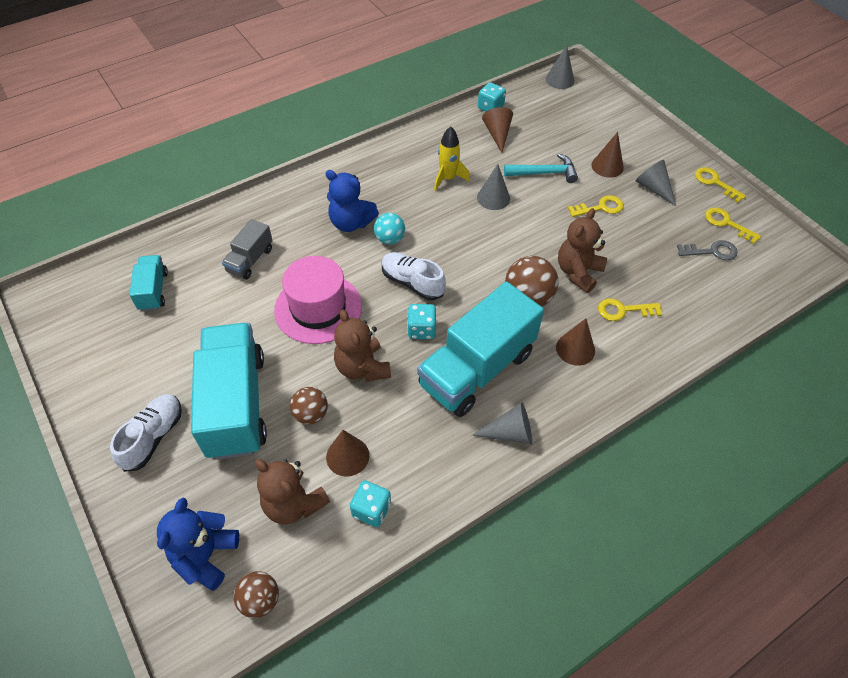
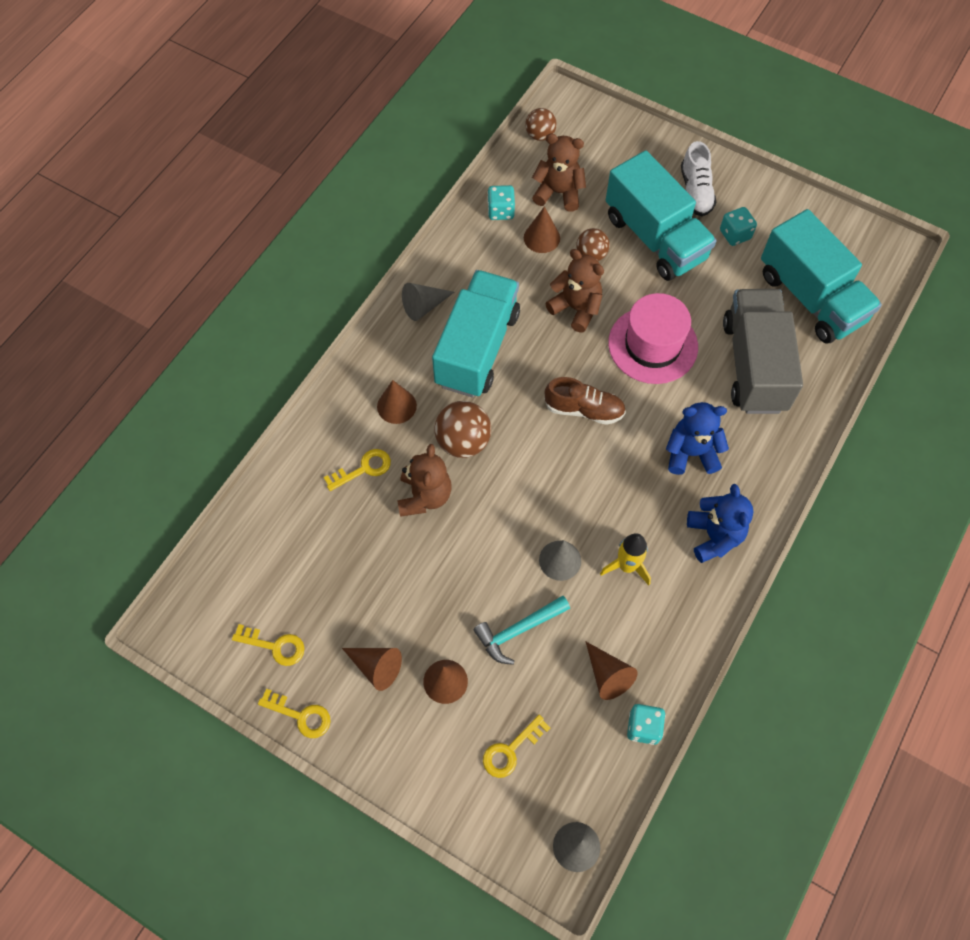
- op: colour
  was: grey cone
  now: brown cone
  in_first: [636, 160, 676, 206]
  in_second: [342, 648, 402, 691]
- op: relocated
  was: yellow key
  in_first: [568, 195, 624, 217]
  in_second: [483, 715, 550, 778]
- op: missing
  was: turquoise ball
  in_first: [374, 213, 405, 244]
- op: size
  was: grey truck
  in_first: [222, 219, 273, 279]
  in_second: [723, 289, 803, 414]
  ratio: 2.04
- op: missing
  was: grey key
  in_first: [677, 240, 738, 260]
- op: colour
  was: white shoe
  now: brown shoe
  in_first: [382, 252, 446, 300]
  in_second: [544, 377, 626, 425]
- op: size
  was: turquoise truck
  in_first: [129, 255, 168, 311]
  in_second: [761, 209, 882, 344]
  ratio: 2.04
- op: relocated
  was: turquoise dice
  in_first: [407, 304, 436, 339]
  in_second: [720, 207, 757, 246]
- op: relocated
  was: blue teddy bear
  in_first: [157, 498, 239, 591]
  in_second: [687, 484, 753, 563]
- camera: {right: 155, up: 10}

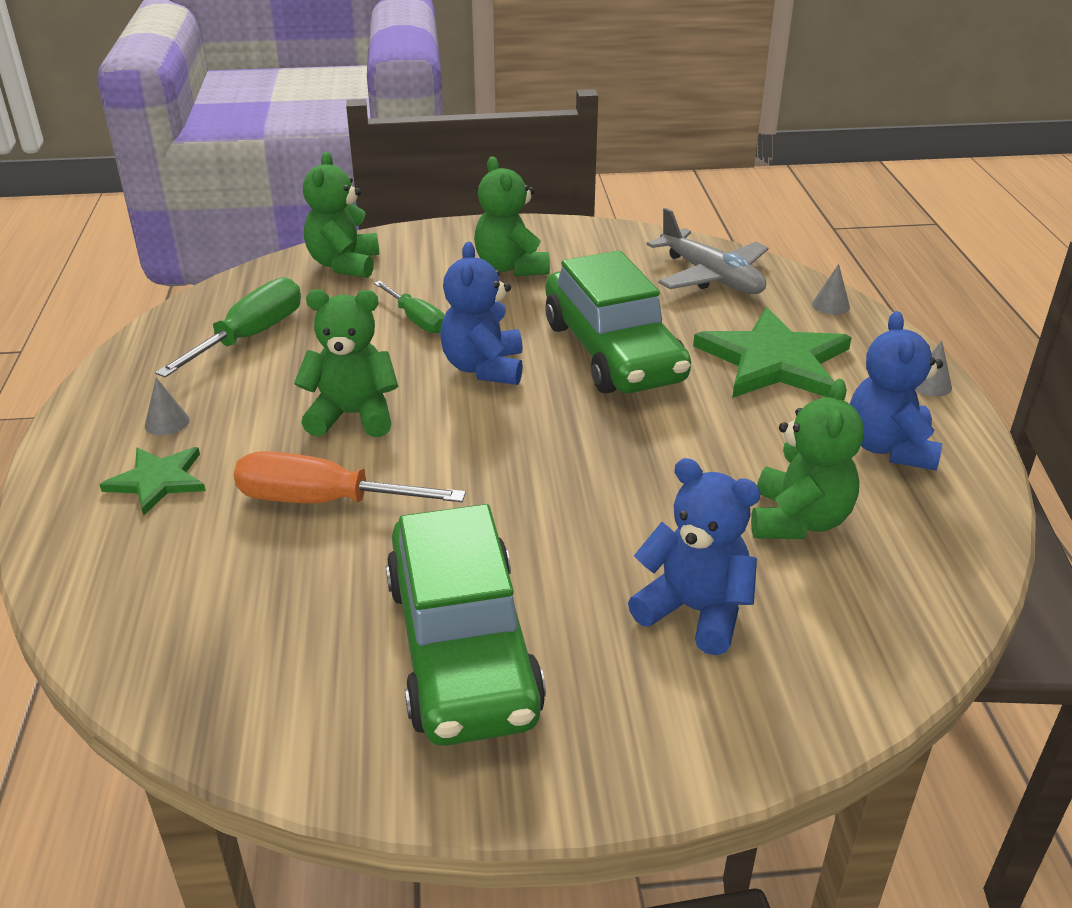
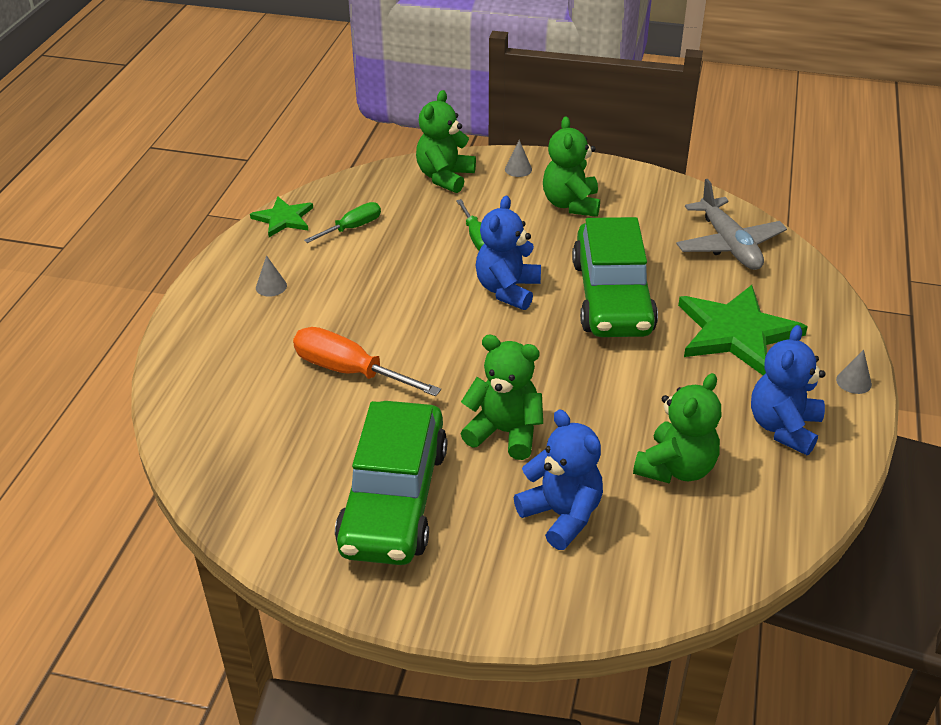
- op: relocated
  was: grey cone
  in_first: [812, 264, 850, 315]
  in_second: [505, 140, 532, 177]
- op: size
  was: green screwdriver
  in_first: [155, 277, 301, 377]
  in_second: [304, 202, 381, 243]
  ratio: 0.62
- op: relocated
  was: green teddy bear
  in_first: [294, 289, 399, 437]
  in_second: [461, 335, 543, 460]
- op: relocated
  was: green star
  in_first: [99, 447, 206, 516]
  in_second: [250, 196, 313, 237]
- camera: {right: 20, up: 5}

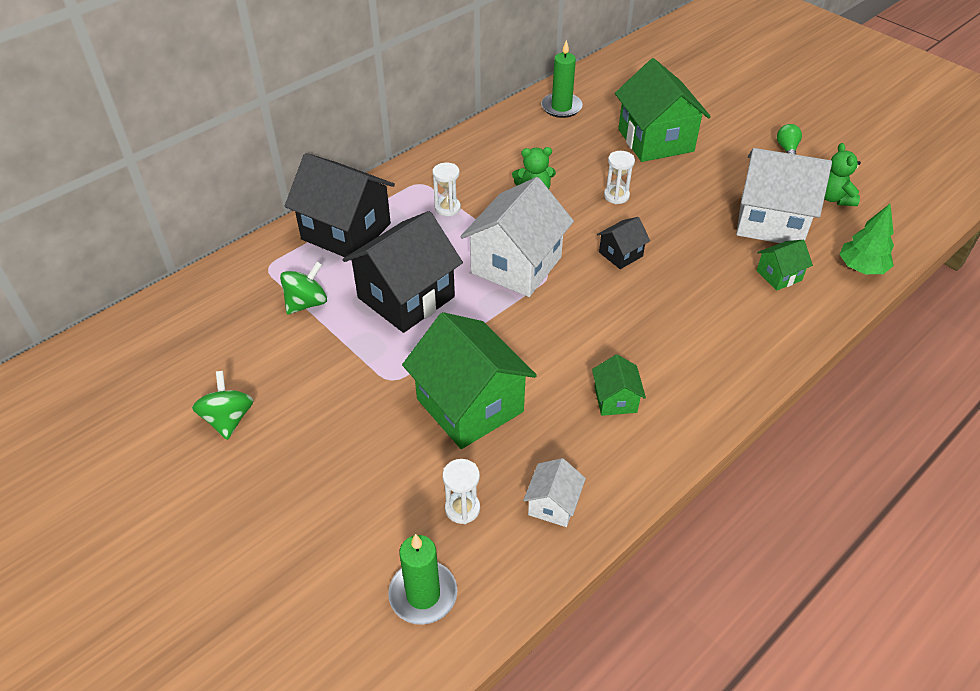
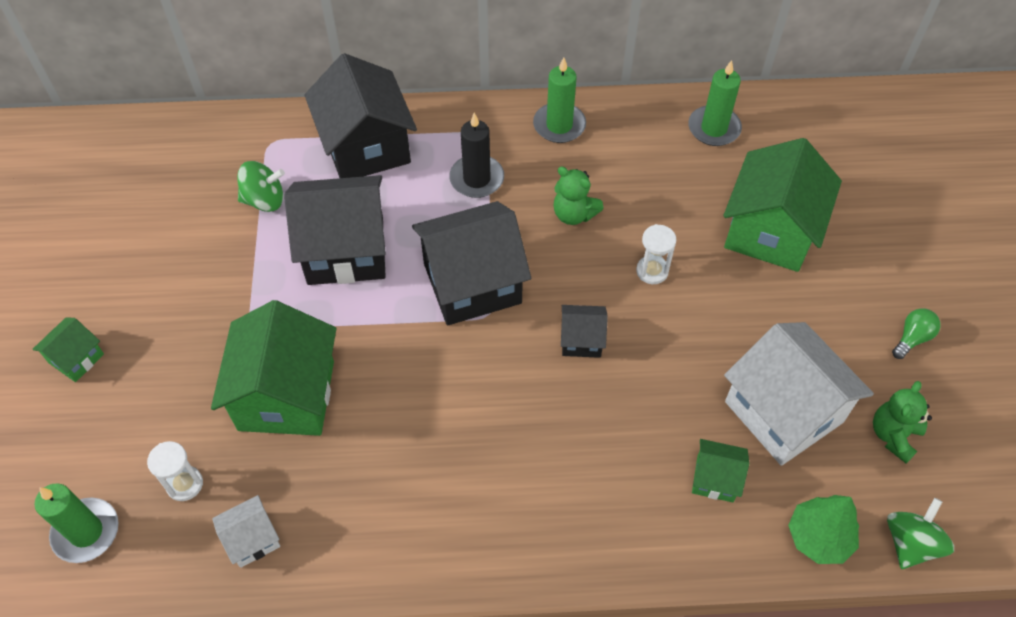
- op: exchanged
  was: white hourglass
  now: black candle
  in_first: [433, 163, 461, 216]
  in_second: [449, 113, 504, 198]
- op: colour
  was: white house
  now: black house
  in_first: [460, 177, 574, 297]
  in_second: [412, 201, 531, 326]
- op: relocated
  was: green house
  in_first: [592, 354, 646, 416]
  in_second: [32, 317, 104, 382]
- op: relocated
  was: green spinning top
  in_first: [192, 371, 254, 440]
  in_second: [887, 498, 954, 569]
- op: appeared
  now: green candle
  in_second: [533, 57, 586, 143]
- camera: {right: 40, up: 10}

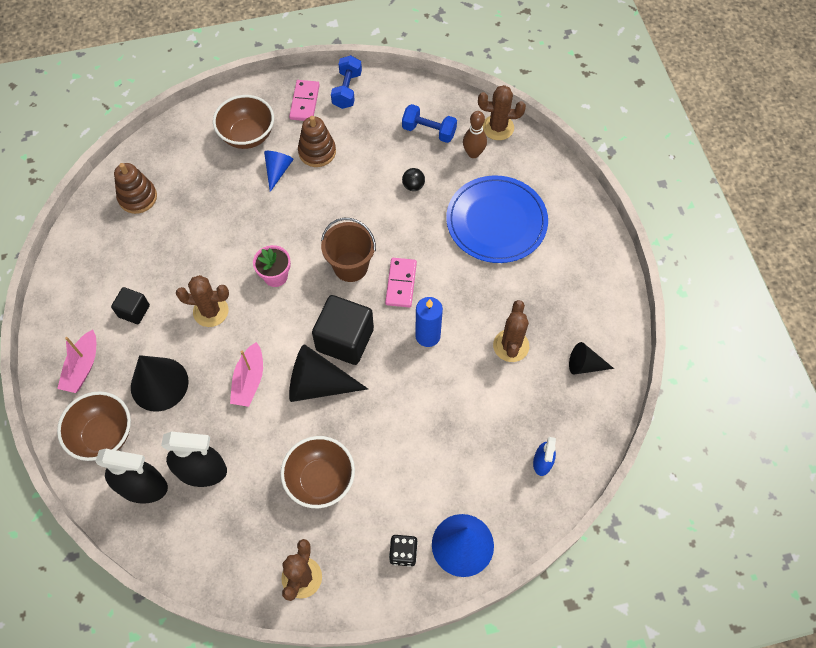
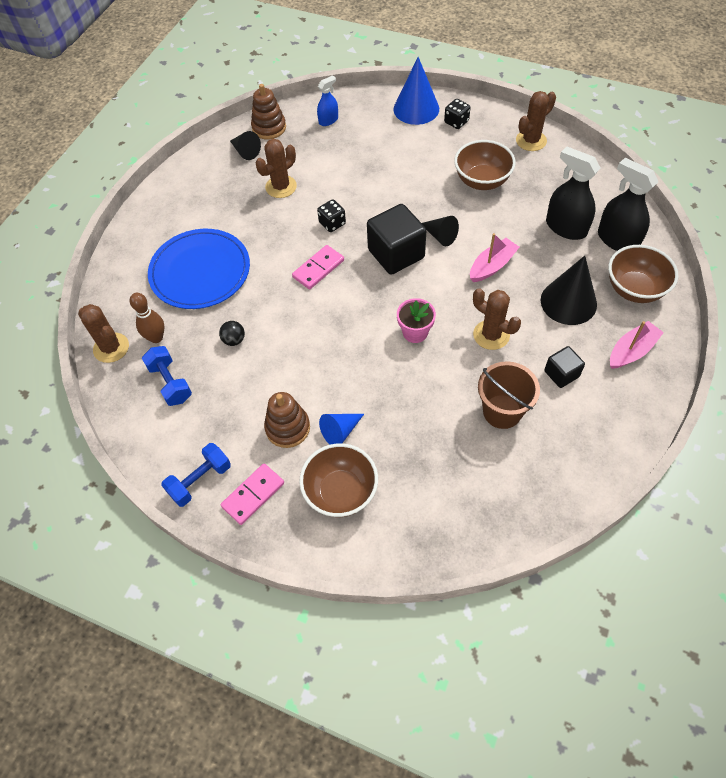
- op: relocated
  was: brown stacking toy
  in_first: [114, 163, 157, 214]
  in_second: [251, 84, 286, 139]
- op: relocated
  was: brown bucket
  in_first: [321, 218, 376, 282]
  in_second: [478, 361, 540, 429]
- op: exchanged
  was: blue candle
  now: black dice
  in_first: [415, 297, 443, 347]
  in_second: [317, 199, 346, 232]
- op: size
  was: black cone
  in_first: [289, 344, 368, 402]
  in_second: [422, 216, 459, 246]
  ratio: 0.58
- camera: {right: -140, up: -5}

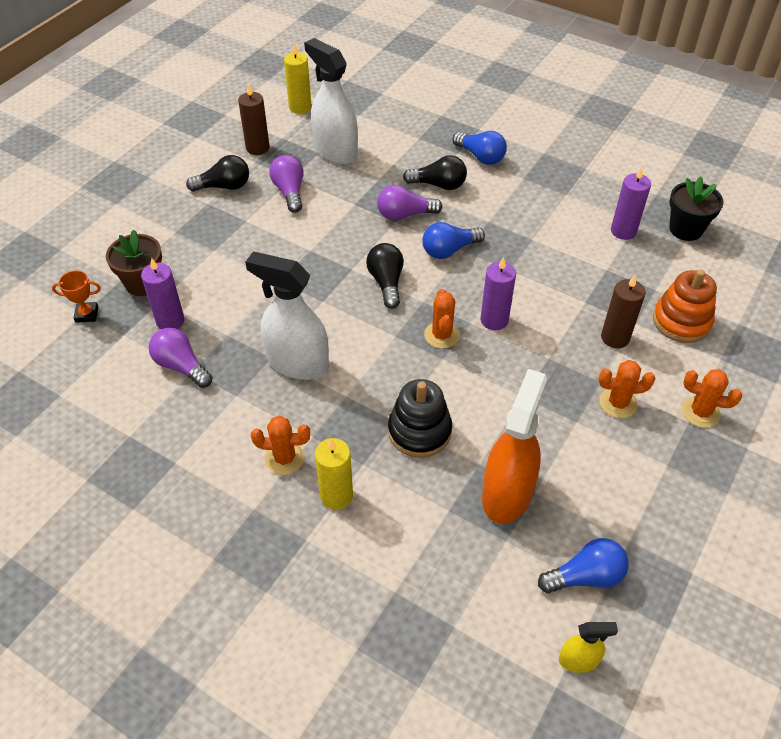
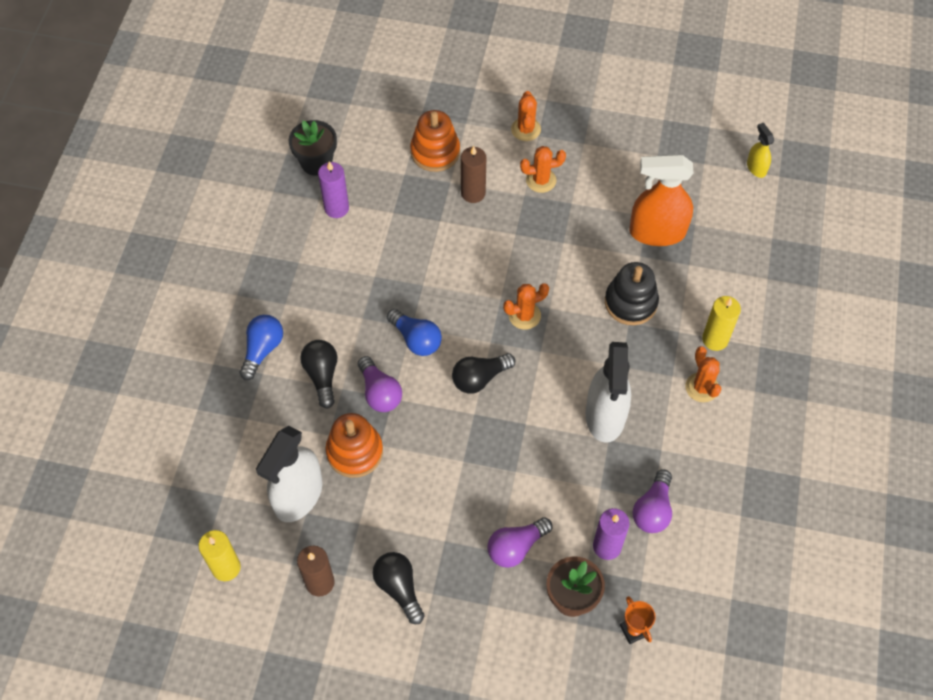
- op: relocated
  was: purple light bulb
  in_first: [269, 155, 304, 213]
  in_second: [487, 517, 552, 568]
- op: missing
  was: purple candle
  in_first: [480, 257, 516, 330]
- op: spun
  was: orange cactus
  in_first: [599, 360, 656, 418]
  in_second: [520, 146, 566, 193]
  clockwise: -75
- op: missing
  was: blue light bulb
  in_first: [538, 538, 628, 593]
- op: appeared
  now: orange stacking toy
  in_second: [326, 413, 383, 478]
- camera: {right: -110, up: 10}

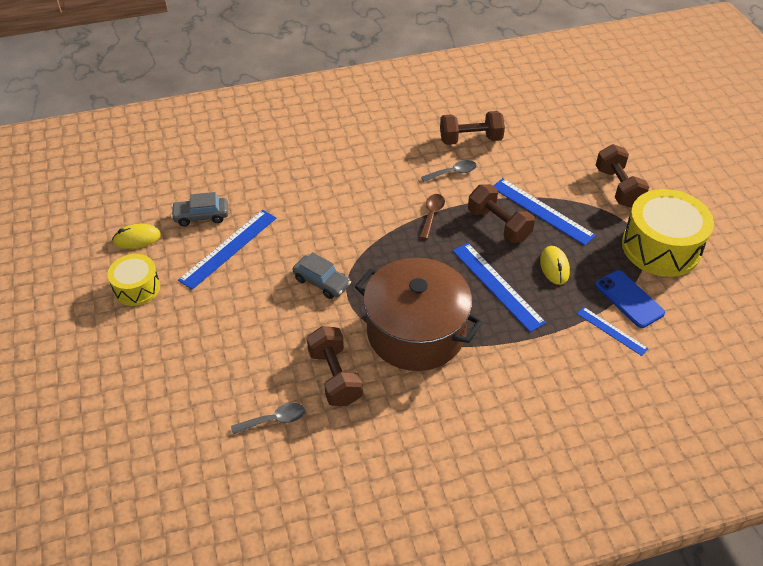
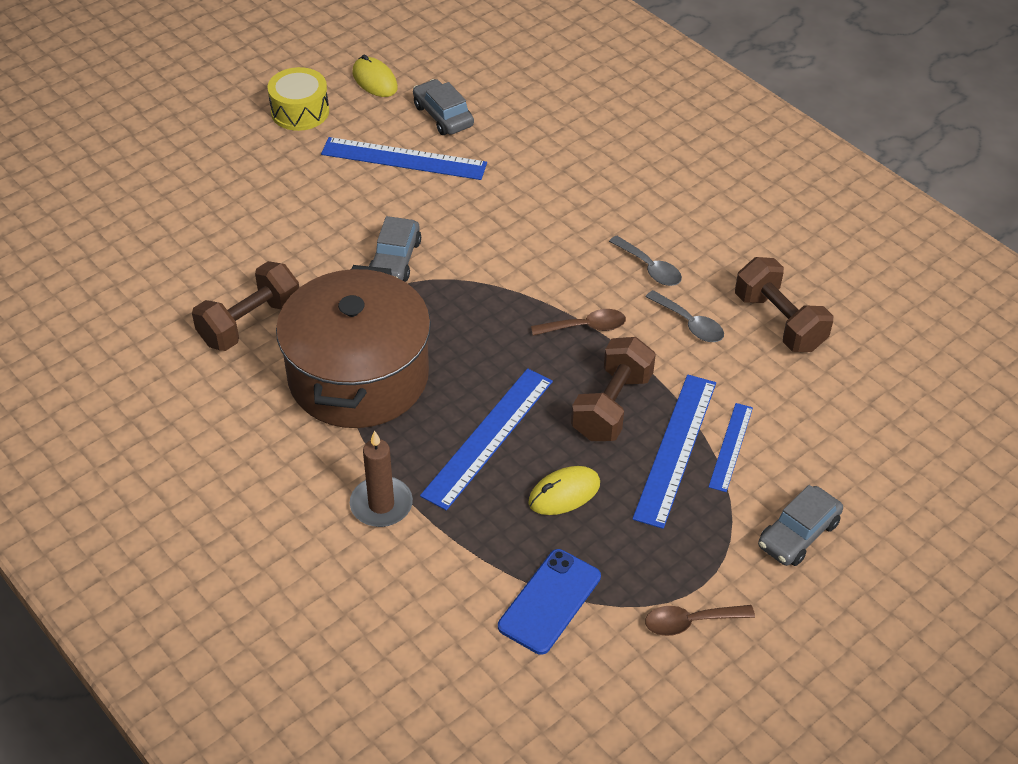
- op: exchanged
  was: brown dumbbell
  now: grey car
  in_first: [596, 144, 650, 208]
  in_second: [758, 485, 843, 566]
- op: exchanged
  was: yellow drum
  now: brown spoon
  in_first: [622, 189, 714, 277]
  in_second: [645, 605, 755, 636]
- op: relocated
  was: blue ruler
  in_first: [577, 307, 648, 356]
  in_second: [709, 403, 753, 492]
- op: relocated
  was: grey spoon
  in_first: [231, 403, 305, 434]
  in_second: [609, 236, 682, 286]
- op: appeared
  now: brown candle
  in_second: [350, 430, 413, 527]
- camera: {right: 65, up: 0}

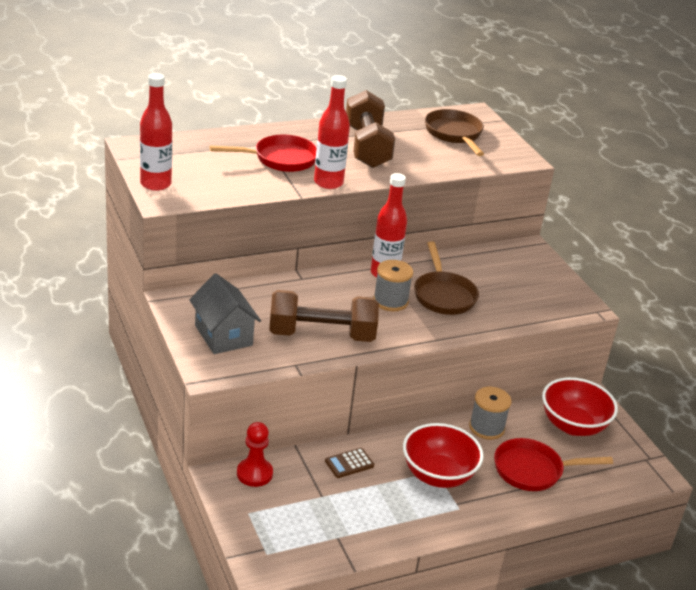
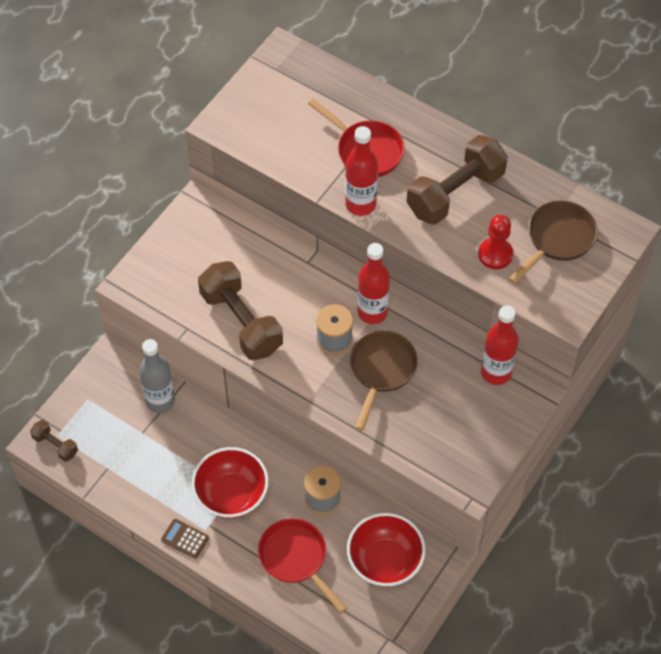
- op: relocated
  was: red bottle
  in_first: [140, 73, 172, 191]
  in_second: [481, 305, 519, 385]
- op: spun
  was: brown pan
  in_first: [414, 241, 479, 315]
  in_second: [350, 331, 418, 431]
  clockwise: 150
- op: missing
  was: grey house
  in_first: [189, 273, 261, 354]
- op: relocated
  was: red pawn
  in_first: [237, 422, 273, 487]
  in_second: [478, 215, 513, 269]
- op: relocated
  was: brown calculator
  in_first: [325, 448, 374, 478]
  in_second: [161, 519, 209, 559]
- op: appeared
  now: grey bottle
  in_second: [139, 339, 175, 413]
- op: appeared
  now: brown dumbbell
  in_second: [30, 420, 78, 462]
- camera: {right: 60, up: 25}

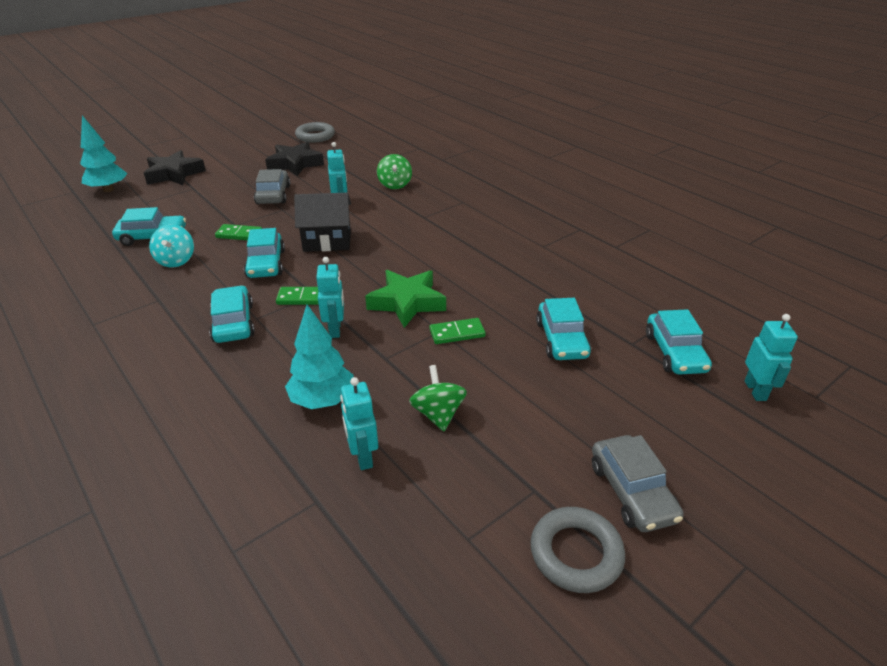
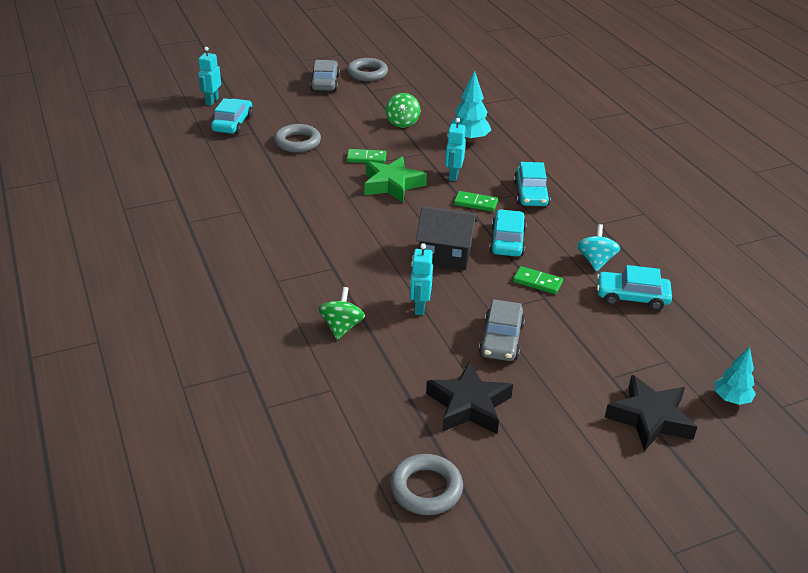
- op: size
  was: turquoise tree
  in_first: [80, 115, 128, 192]
  in_second: [715, 347, 756, 405]
  ratio: 0.67
- op: exchanged
  was: turquoise car
  now: grey ring
  in_first: [536, 298, 591, 360]
  in_second: [274, 124, 321, 153]
- op: missing
  was: turquoise robot
  in_first: [340, 377, 378, 470]
- camera: {right: -165, up: 0}

